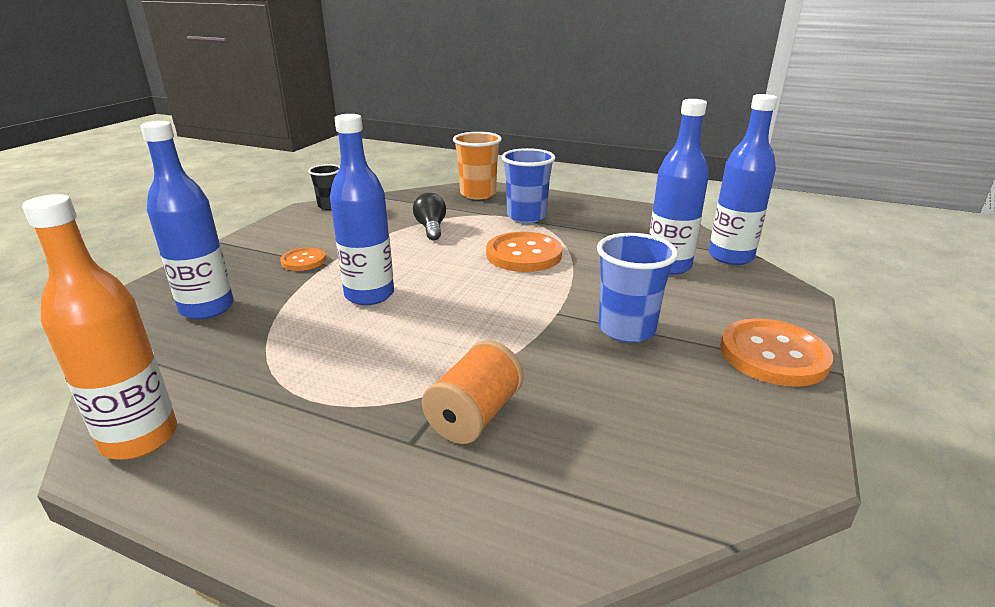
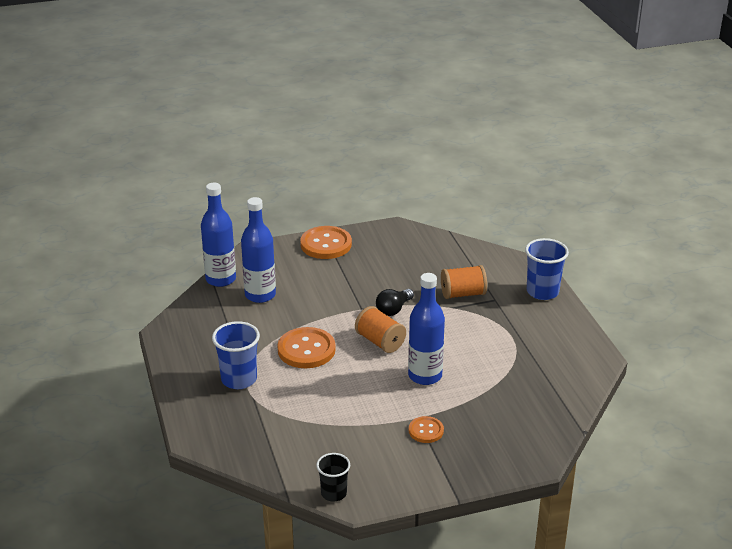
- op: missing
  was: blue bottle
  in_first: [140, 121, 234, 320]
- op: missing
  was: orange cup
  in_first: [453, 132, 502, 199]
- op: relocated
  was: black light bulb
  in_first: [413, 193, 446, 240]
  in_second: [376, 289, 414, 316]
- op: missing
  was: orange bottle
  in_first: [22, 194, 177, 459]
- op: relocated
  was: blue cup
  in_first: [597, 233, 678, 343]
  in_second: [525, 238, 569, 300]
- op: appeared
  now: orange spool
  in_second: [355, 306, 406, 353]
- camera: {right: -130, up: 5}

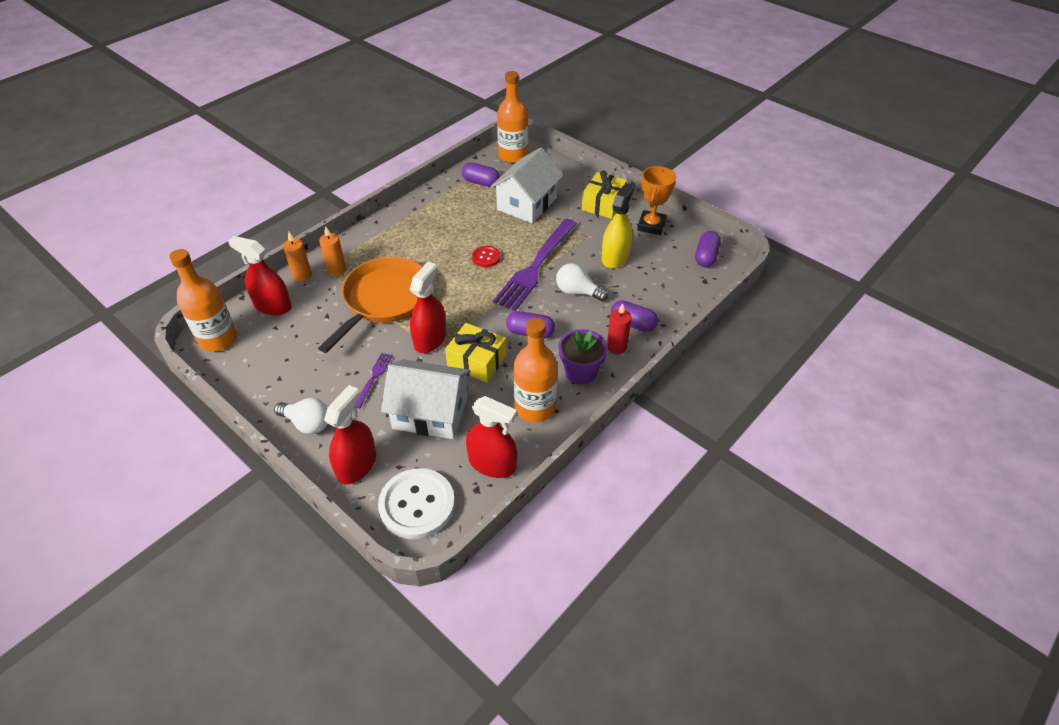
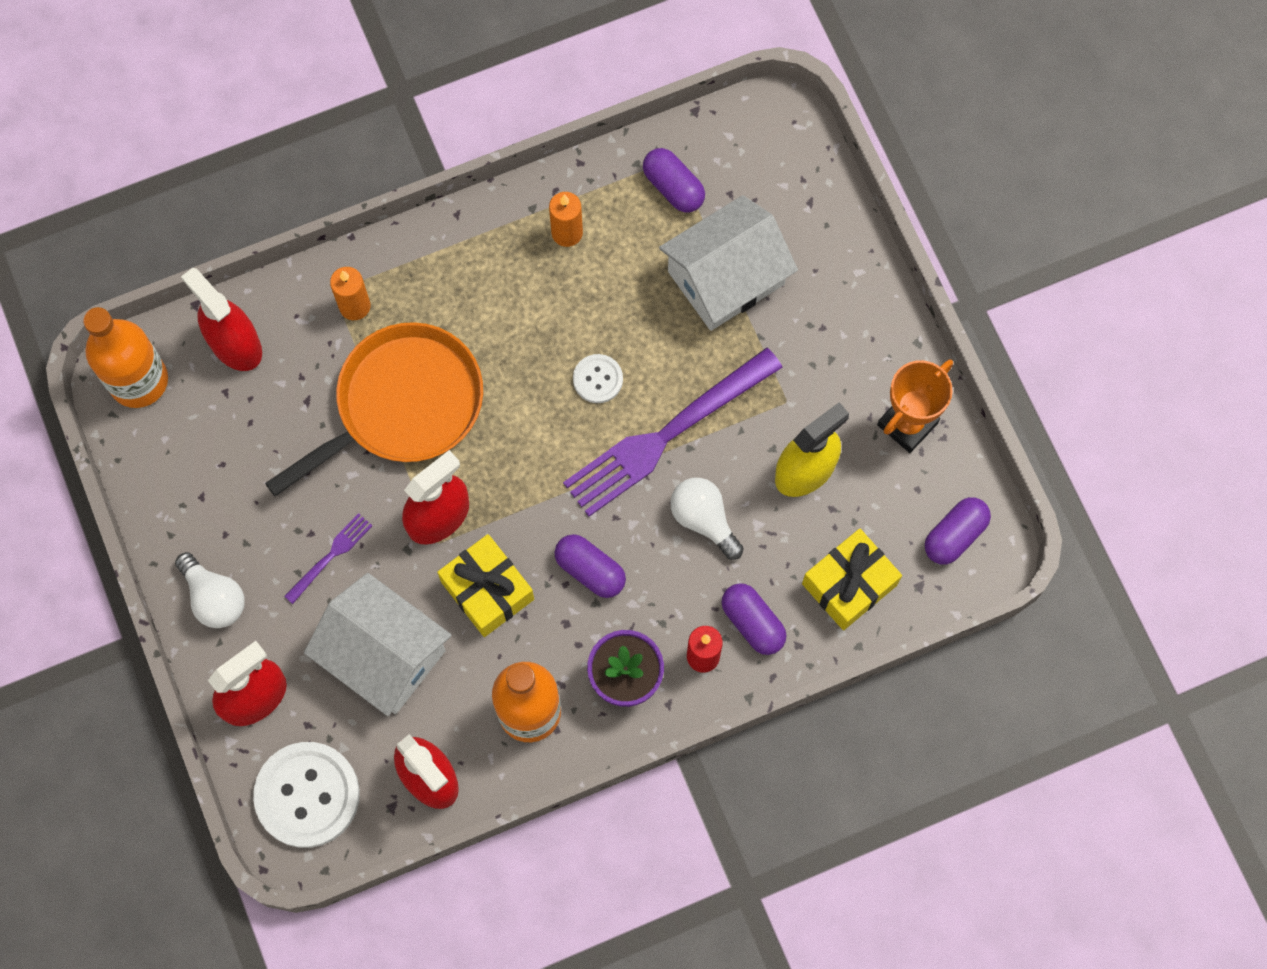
- op: missing
  was: orange bottle
  in_first: [497, 71, 529, 163]
- op: relocated
  was: yellow gift
  in_first: [582, 171, 627, 219]
  in_second: [802, 529, 902, 630]
- op: relocated
  was: orange candle
  in_first: [283, 232, 312, 282]
  in_second: [549, 192, 583, 247]
- op: colour
  was: red button
  now: white button
  in_first: [472, 246, 501, 267]
  in_second: [573, 354, 623, 403]
- camera: {right: 25, up: 25}

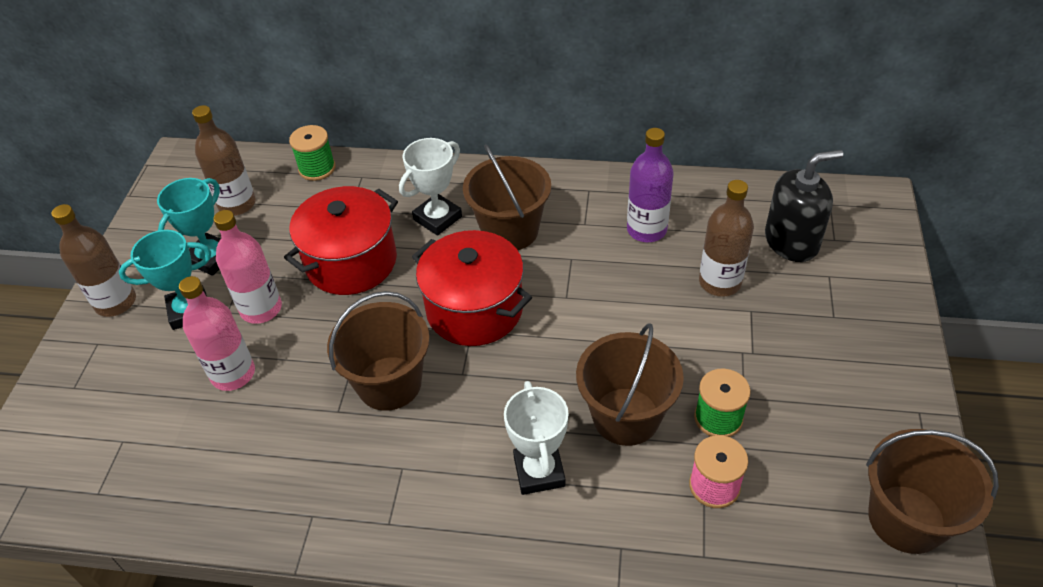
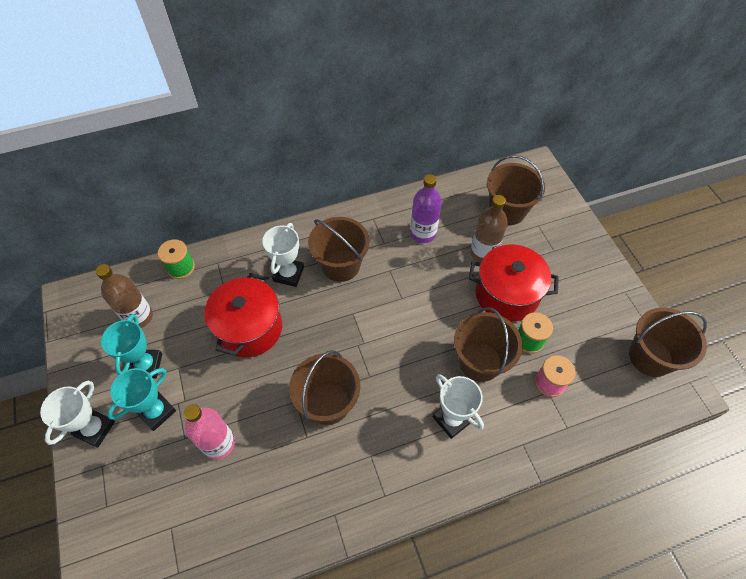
- op: exchanged
  was: black soap dispenser
  now: brown bucket
  in_first: [765, 150, 843, 262]
  in_second: [487, 155, 545, 225]
- op: exchanged
  was: brown bottle
  now: white trophy
  in_first: [51, 204, 136, 317]
  in_second: [40, 380, 115, 448]
- op: missing
  was: pink bottle
  in_first: [214, 210, 282, 324]
- op: relocated
  was: red pot
  in_first: [412, 230, 532, 346]
  in_second: [469, 244, 559, 322]
- camera: {right: -30, up: 10}

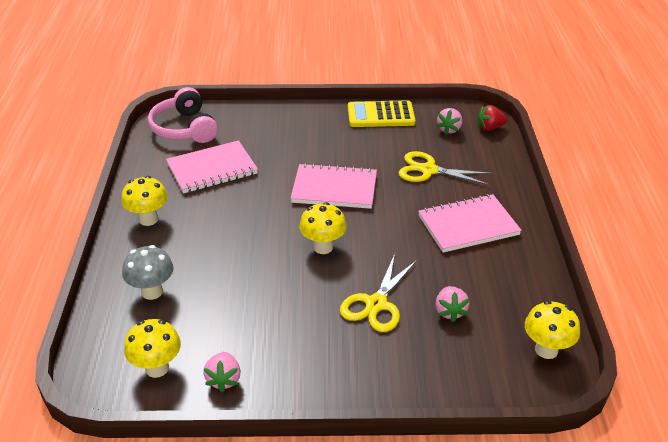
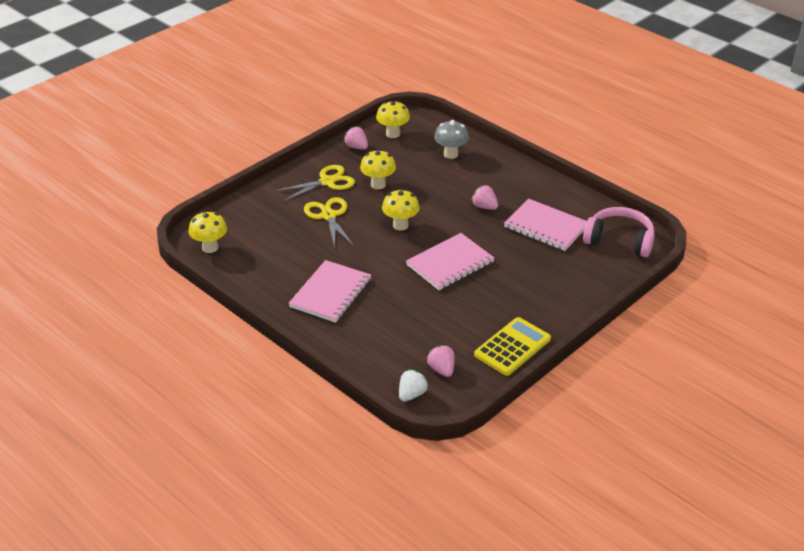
- op: colour
  was: red strawberry
  now: white strawberry
  in_first: [478, 105, 507, 131]
  in_second: [399, 369, 429, 402]
- op: spun
  was: pink notebook
  in_first: [166, 140, 258, 193]
  in_second: [504, 199, 587, 251]
  clockwise: -75
- op: relocated
  was: yellow scissors
  in_first: [399, 151, 492, 185]
  in_second: [275, 165, 355, 201]
- op: relocated
  was: yellow mushroom
  in_first: [121, 176, 168, 226]
  in_second: [360, 149, 396, 189]
- op: relocated
  was: pink strawberry
  in_first: [435, 286, 469, 322]
  in_second: [471, 185, 498, 210]
- camera: {right: 135, up: 0}

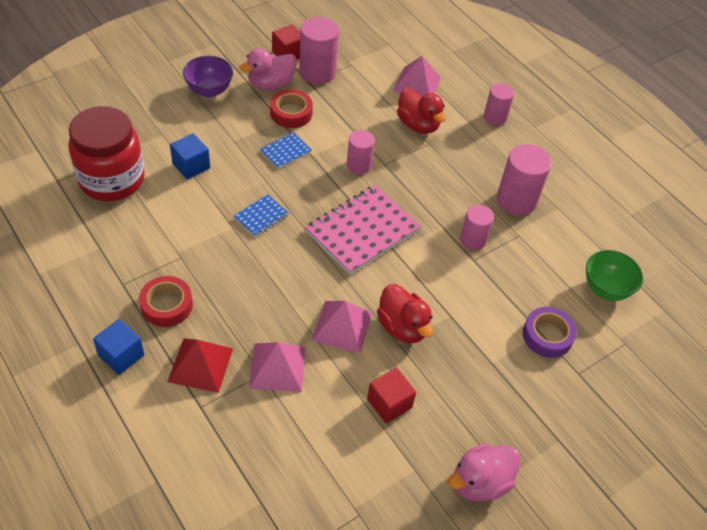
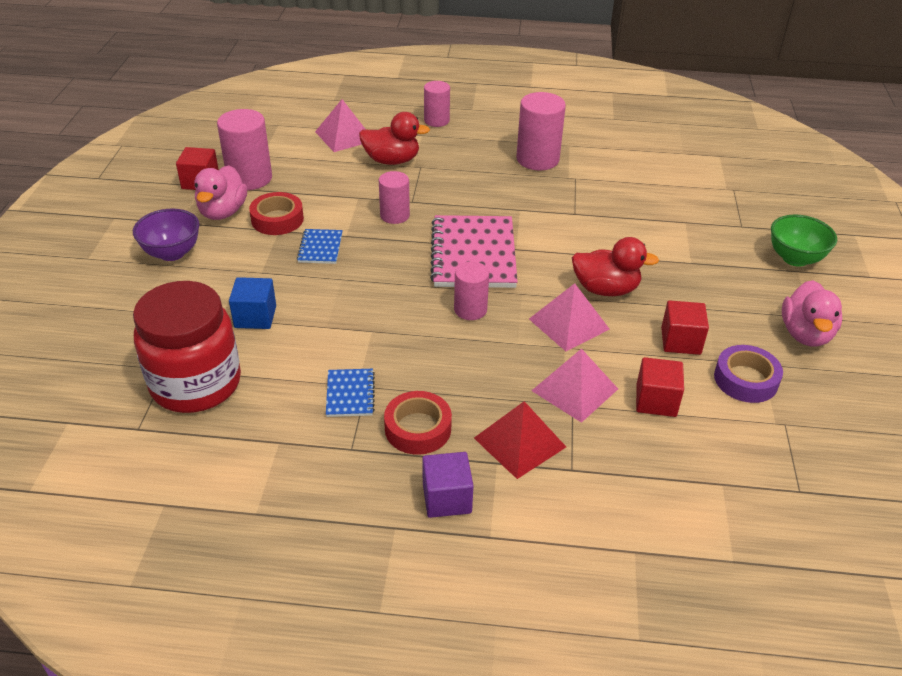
- op: relocated
  was: blue notebook
  in_first: [234, 194, 289, 237]
  in_second: [326, 369, 375, 417]
- op: relocated
  was: pink cylinder
  in_first: [460, 205, 494, 250]
  in_second: [454, 262, 489, 320]
- op: relocated
  was: green bowl
  in_first: [586, 250, 643, 301]
  in_second: [771, 215, 837, 267]
- op: relocated
  was: purple tape
  in_first: [523, 307, 577, 358]
  in_second: [714, 345, 783, 403]
- op: colour
  was: blue cube
  now: purple cube
  in_first: [93, 319, 144, 375]
  in_second: [422, 452, 473, 518]
- op: appeared
  now: red cube
  in_second: [636, 357, 684, 417]
- camera: {right: -45, up: -10}

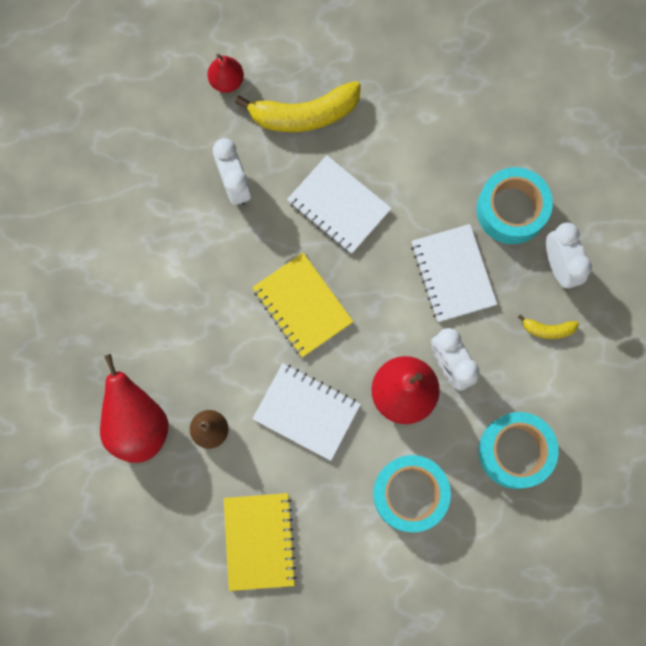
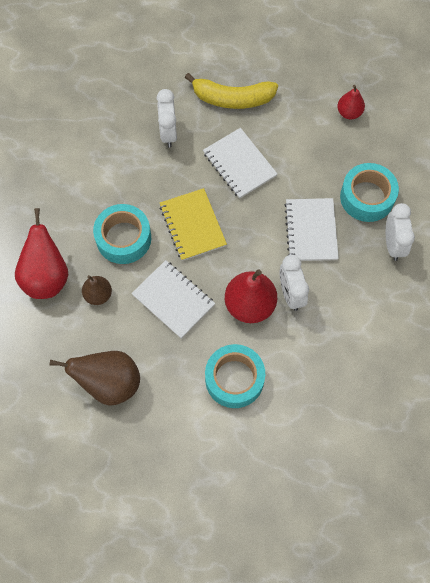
- op: relocated
  was: red pear
  in_first: [208, 54, 244, 93]
  in_second: [337, 85, 365, 120]
- op: missing
  was: yellow banana
  in_first: [518, 314, 579, 339]
- op: relocated
  was: turquoise tape
  in_first: [479, 412, 559, 489]
  in_second: [93, 204, 151, 264]
- op: exchanged
  was: yellow notebook
  now: brown pear
  in_first: [224, 493, 297, 591]
  in_second: [49, 351, 140, 406]
- camera: {right: 15, up: -10}

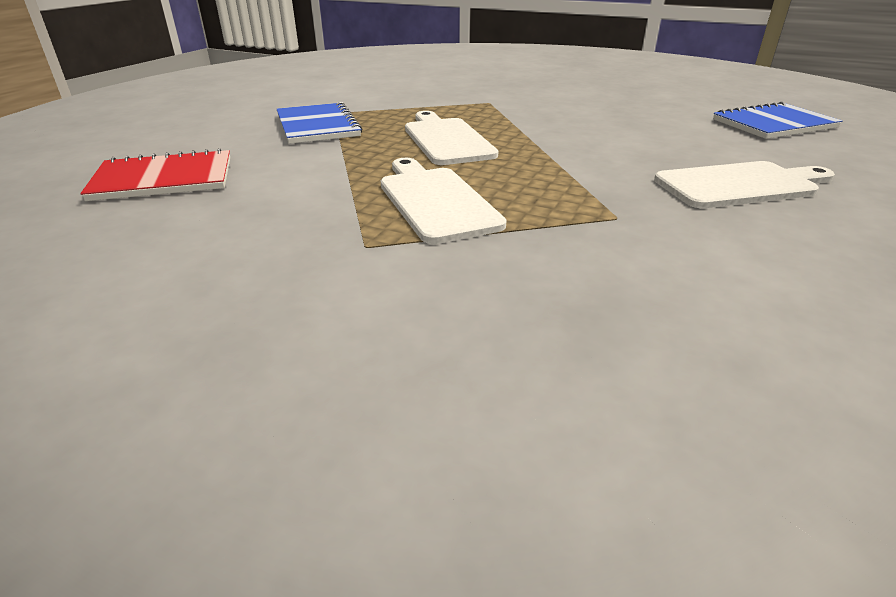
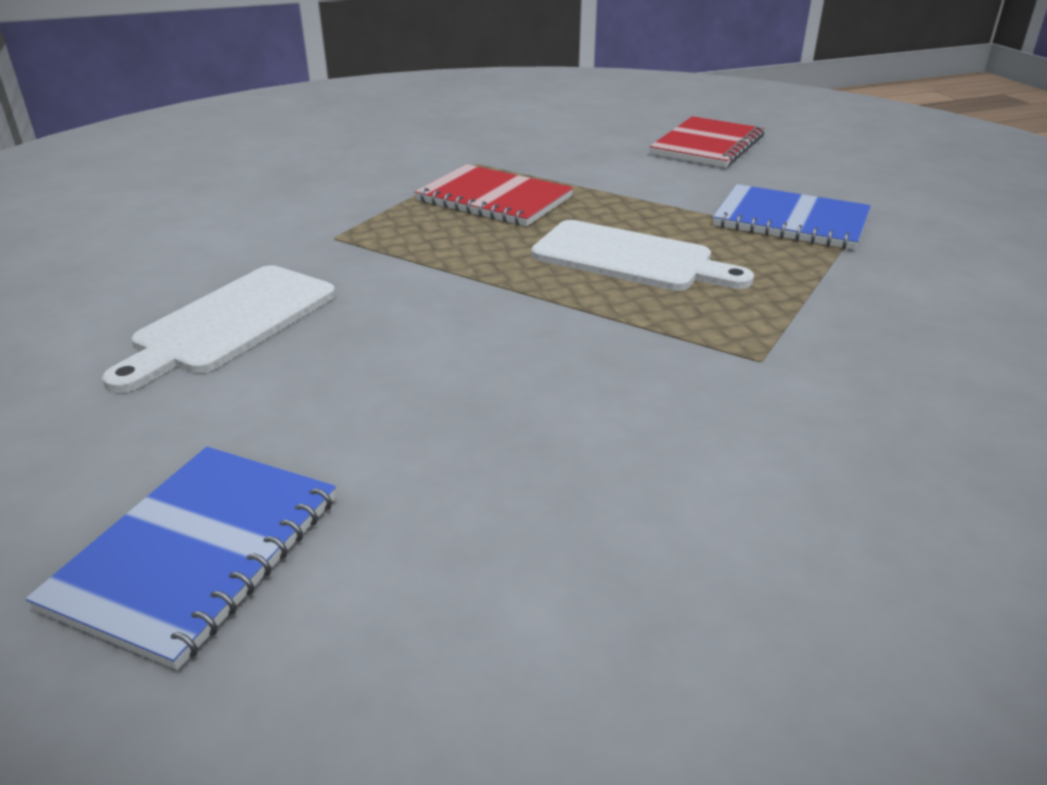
- op: exchanged
  was: white cutting board
  now: red notebook
  in_first: [380, 158, 507, 244]
  in_second: [415, 164, 574, 226]
- camera: {right: 135, up: 0}

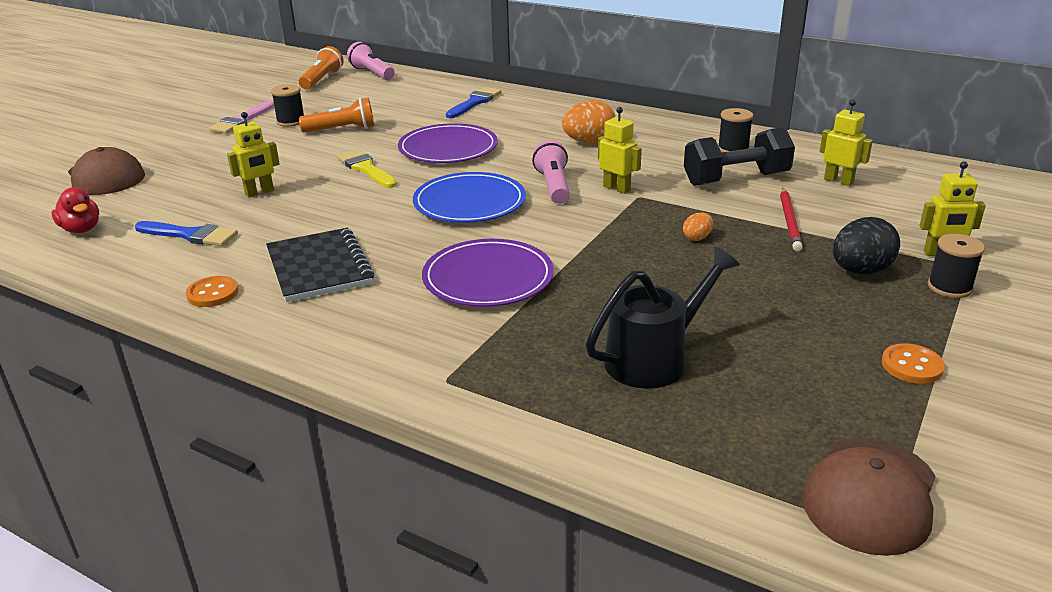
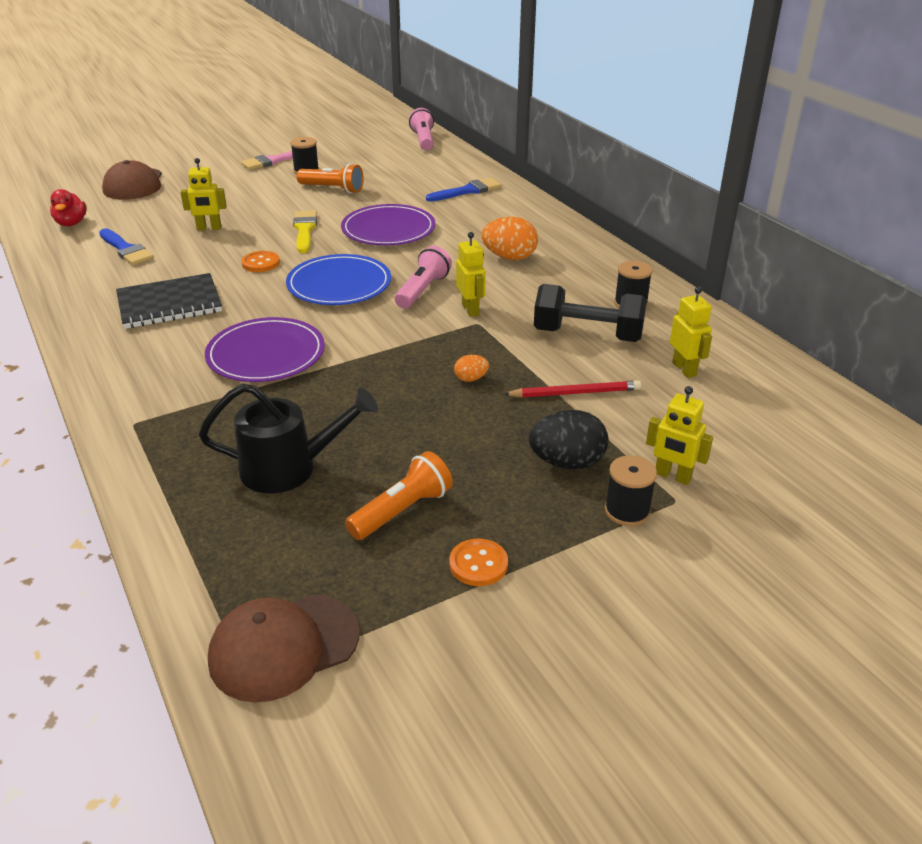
- op: relocated
  was: orange flashlight
  in_first: [299, 46, 344, 90]
  in_second: [345, 451, 453, 540]
- op: spun
  was: red pencil
  in_first: [780, 188, 803, 252]
  in_second: [504, 380, 641, 398]
  clockwise: -135
- op: spun
  was: black notebook
  in_first: [266, 228, 374, 302]
  in_second: [116, 273, 222, 329]
  clockwise: 60
- op: relocated
  was: orange button
  in_first: [186, 276, 238, 307]
  in_second: [241, 251, 280, 272]
- camera: {right: 30, up: 5}

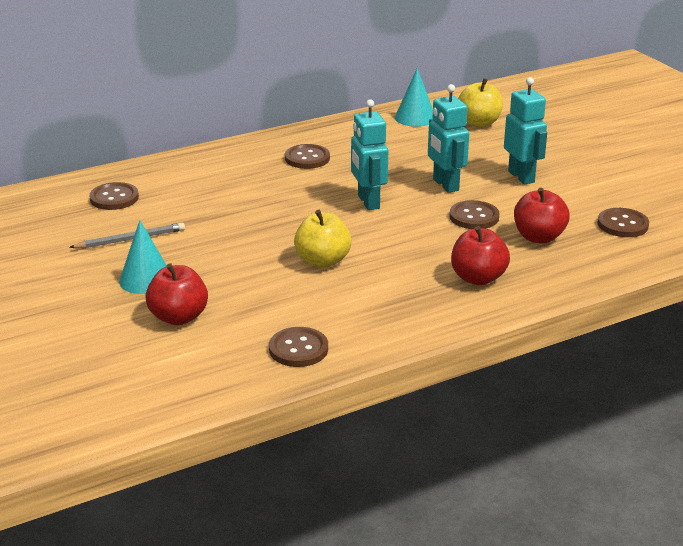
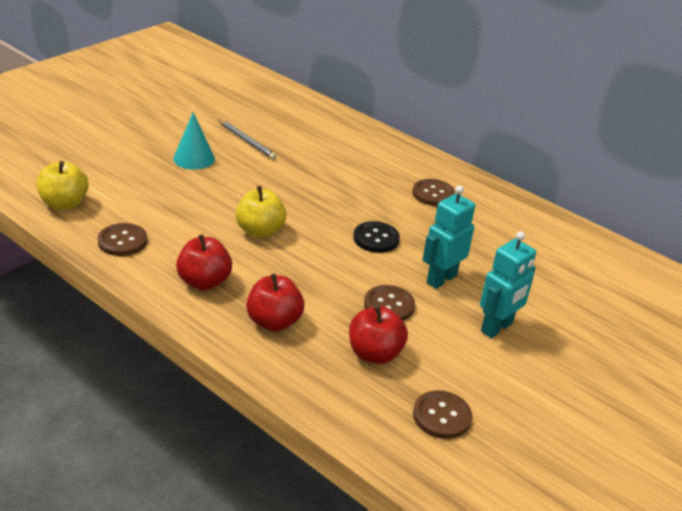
- op: missing
  was: turquoise cone
  in_first: [395, 68, 433, 127]
- op: relocated
  was: yellow apple
  in_first: [458, 78, 503, 127]
  in_second: [36, 161, 89, 210]
- op: exchanged
  was: turquoise robot
  now: black button
  in_first: [351, 99, 388, 210]
  in_second: [353, 221, 400, 253]
- op: missing
  was: brown button
  in_first: [89, 182, 139, 210]
- op: relocated
  was: red apple
  in_first: [145, 263, 208, 325]
  in_second: [176, 234, 232, 290]
- camera: {right: 65, up: 5}

